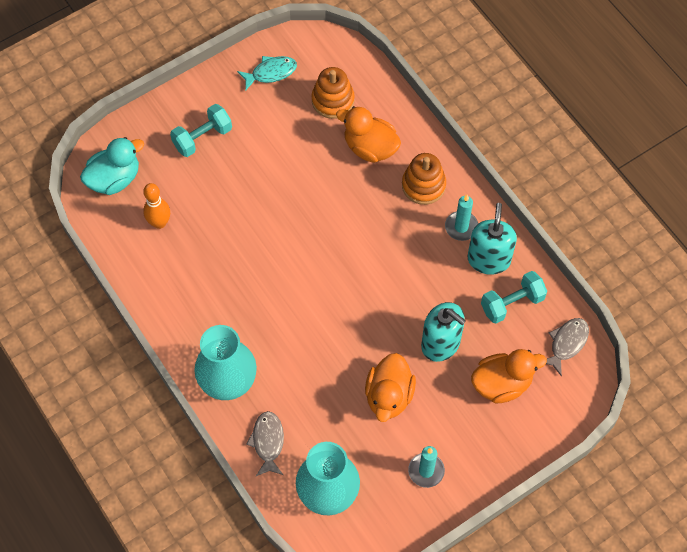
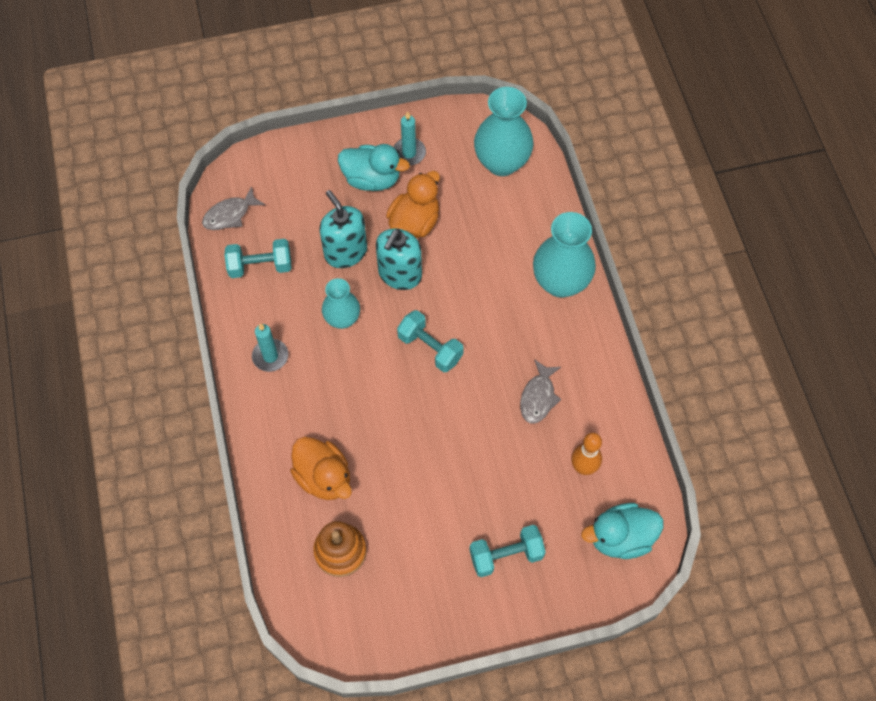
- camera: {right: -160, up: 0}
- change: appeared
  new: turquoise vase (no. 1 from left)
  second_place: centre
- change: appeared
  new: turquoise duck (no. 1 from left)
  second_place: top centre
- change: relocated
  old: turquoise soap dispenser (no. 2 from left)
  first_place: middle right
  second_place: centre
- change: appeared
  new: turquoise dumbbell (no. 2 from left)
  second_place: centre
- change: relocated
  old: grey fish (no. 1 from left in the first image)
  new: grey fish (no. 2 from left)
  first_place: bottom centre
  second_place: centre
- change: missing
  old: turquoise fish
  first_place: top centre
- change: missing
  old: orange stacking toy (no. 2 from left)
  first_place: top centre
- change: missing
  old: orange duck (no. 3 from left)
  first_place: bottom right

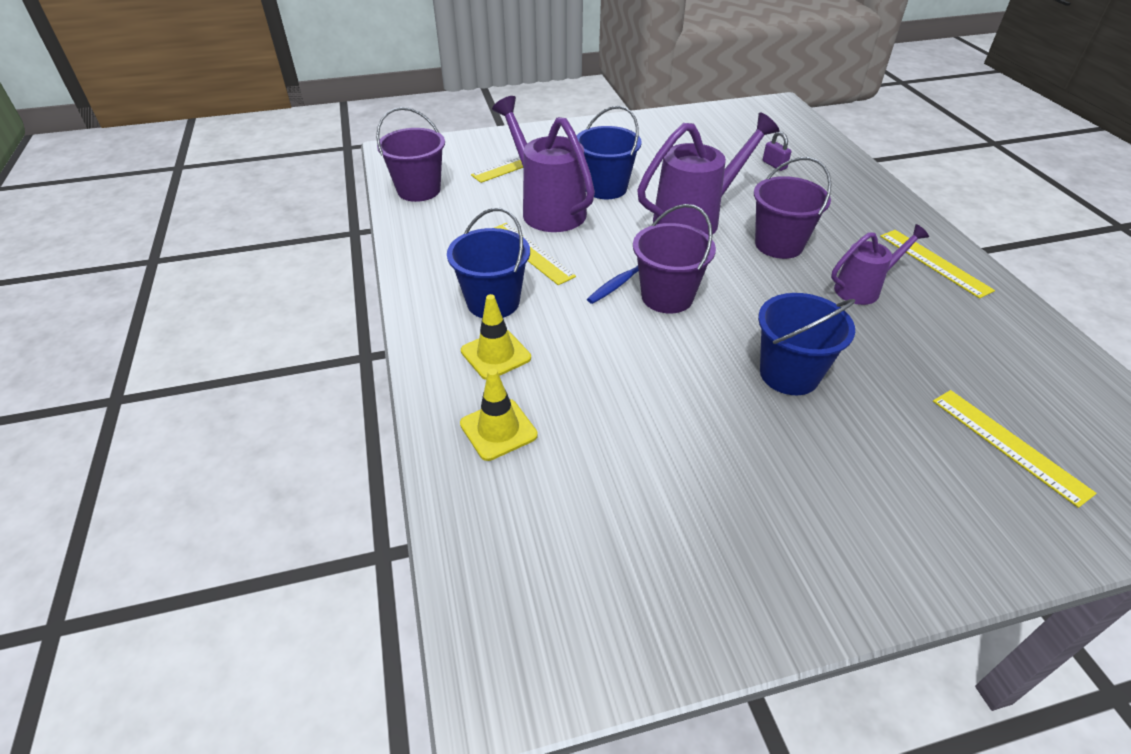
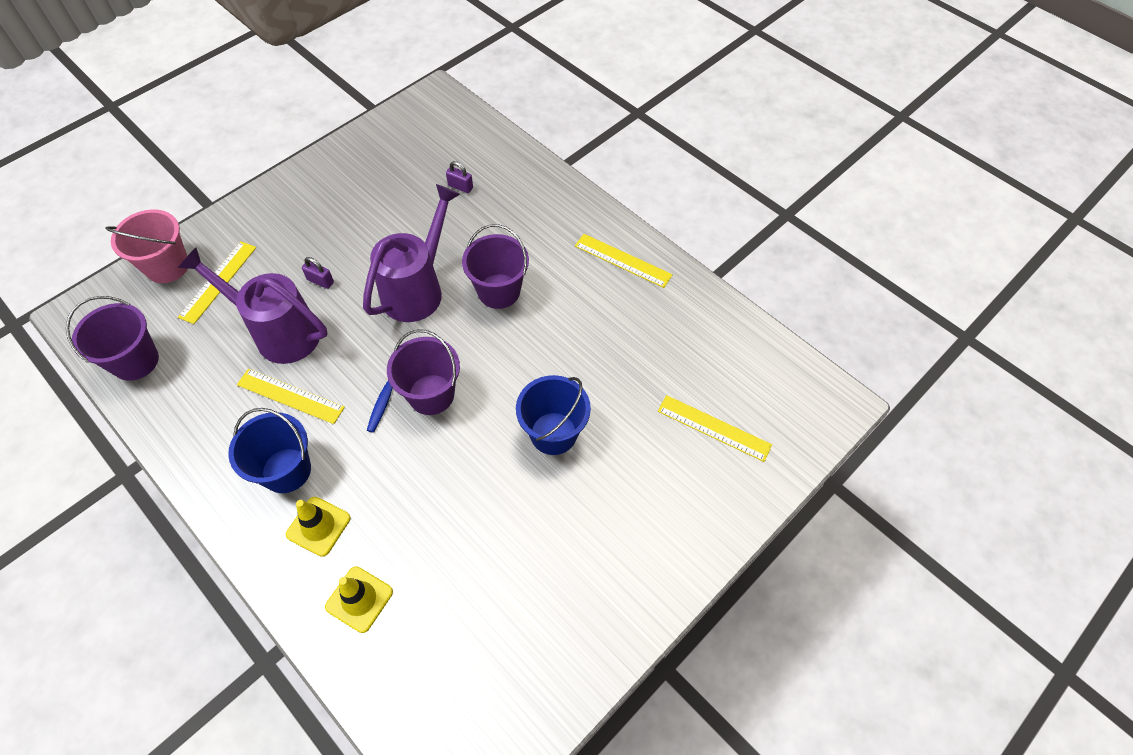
- camera: {right: -30, up: 15}
- change: appeared
  new: pink bucket
  second_place: top left
- change: exchanged
  old: blue bucket (no. 2 from left)
  new: purple padlock (no. 1 from left)
  first_place: top centre
  second_place: middle left
- change: missing
  old: purple watering can (no. 3 from left)
  first_place: middle right

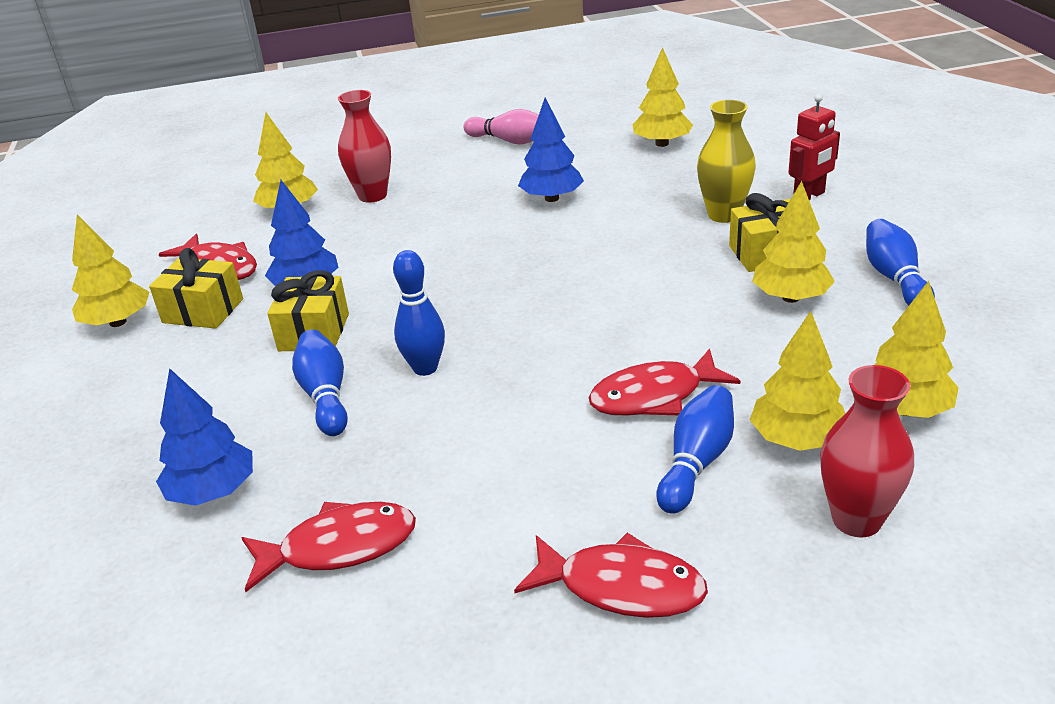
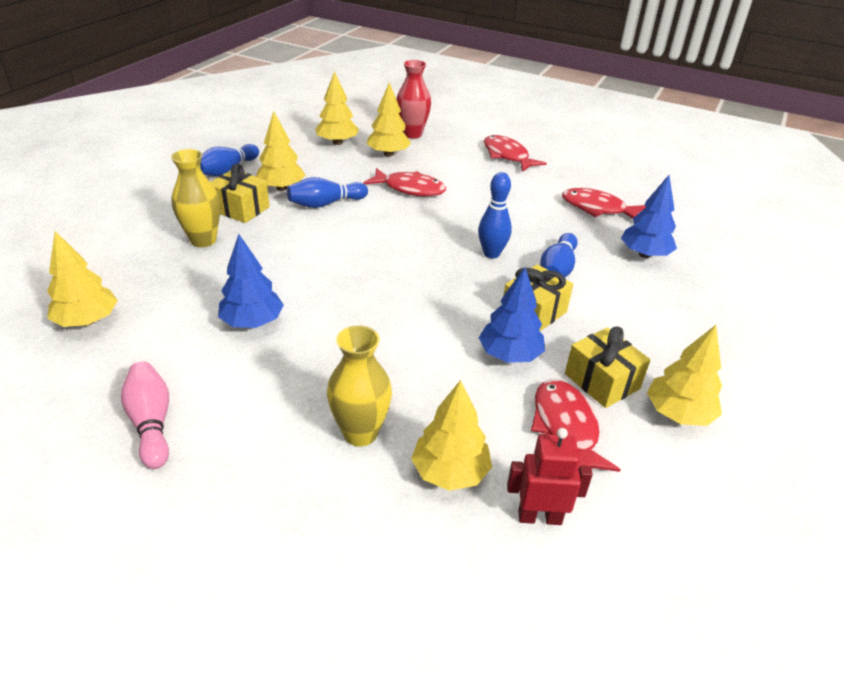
- camera: {right: -145, up: 5}
- change: relocated
  old: blue bowling pin (no. 3 from left in the first image)
  new: blue bowling pin (no. 2 from left)
  first_place: centre
  second_place: top centre
- change: colour
  old: red vase (no. 1 from left)
  new: yellow vase (no. 2 from left)
  first_place: top centre
  second_place: centre
- change: relocated
  old: red robot
  first_place: top right
  second_place: bottom centre

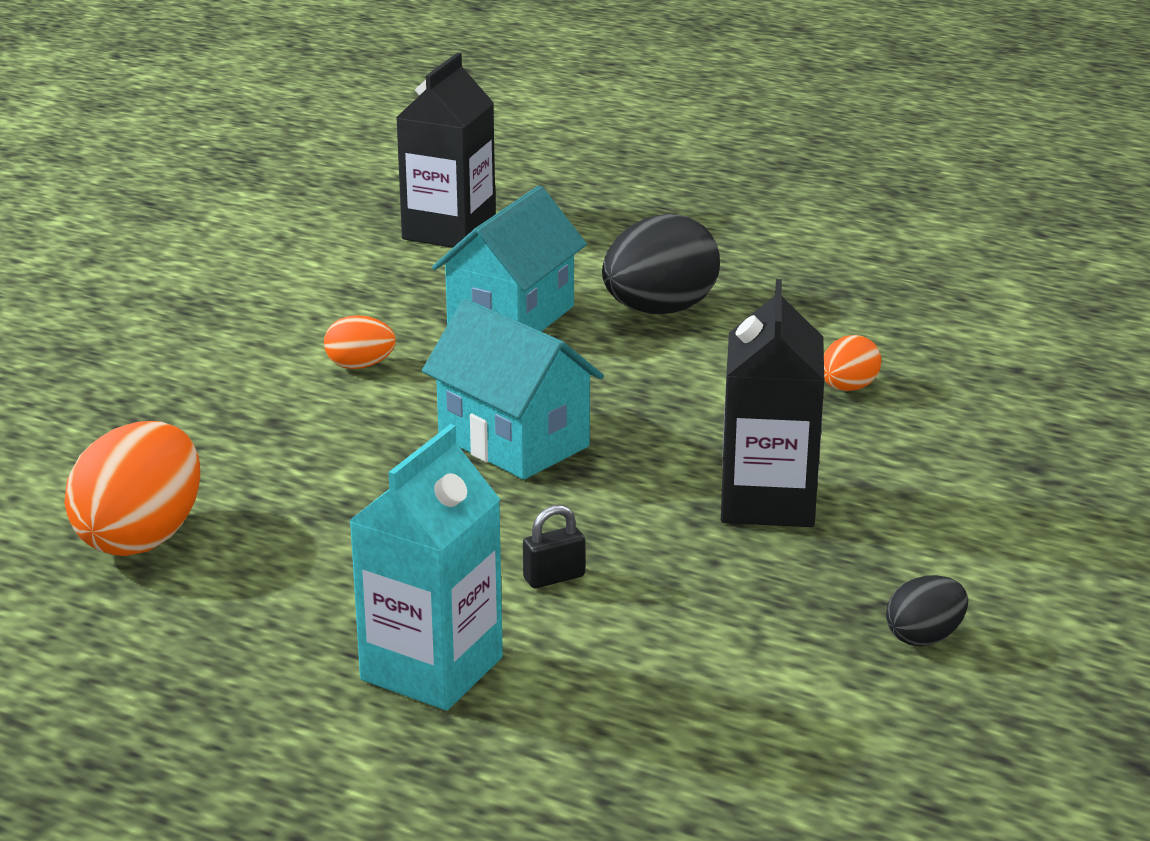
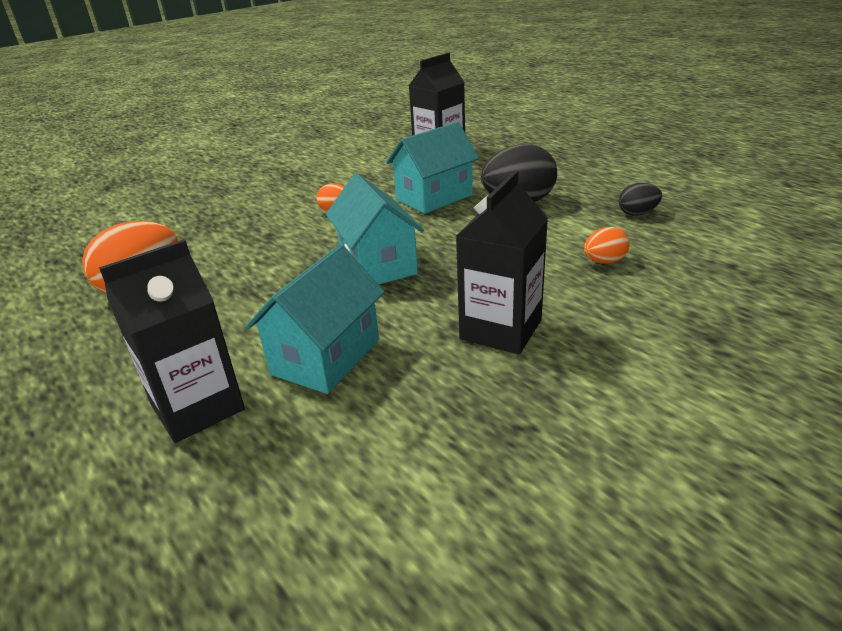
- camera: {right: 25, up: 5}
- change: colour
  old: turquoise carton
  new: black carton (no. 1 from left)
  first_place: bottom centre
  second_place: middle left
- change: exchanged
  old: black padlock
  new: turquoise house (no. 1 from left)
  first_place: centre
  second_place: centre
- change: relocated
  old: black egg (no. 2 from left)
  first_place: bottom right
  second_place: top right

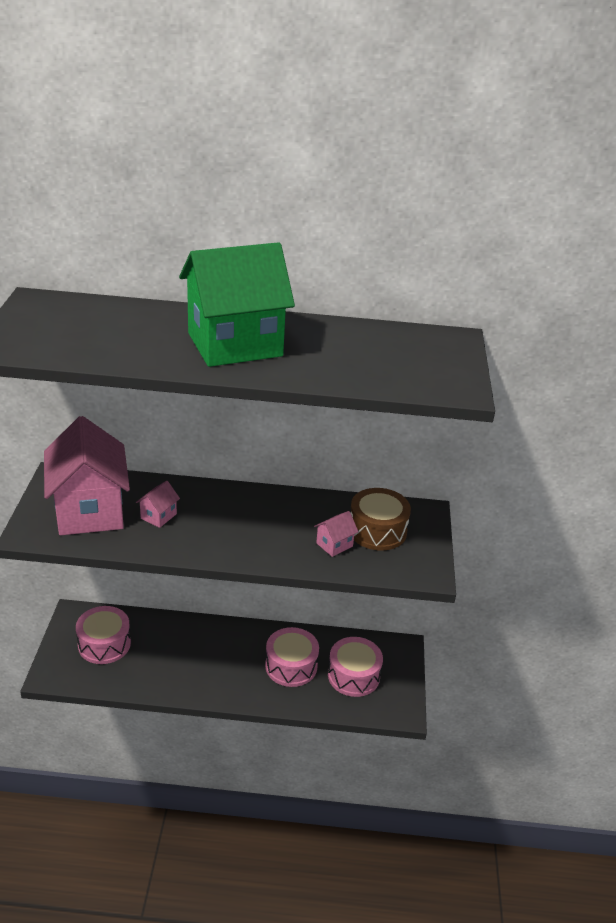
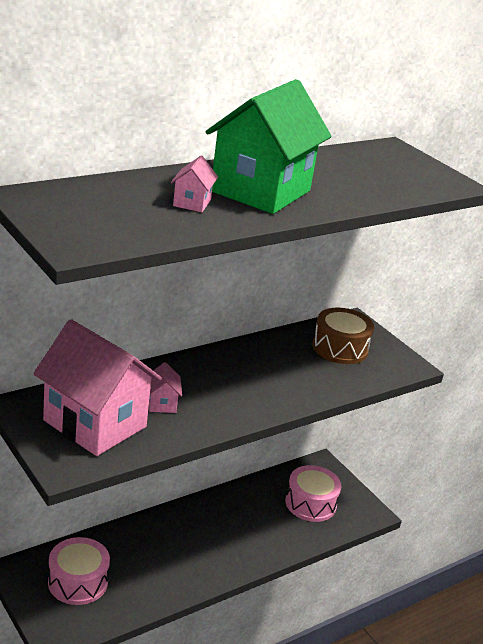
- camera: {right: -40, up: -5}
- change: relocated
  old: pink house (no. 3 from left)
  first_place: centre
  second_place: top centre
- change: missing
  old: pink drum (no. 2 from left)
  first_place: bottom centre

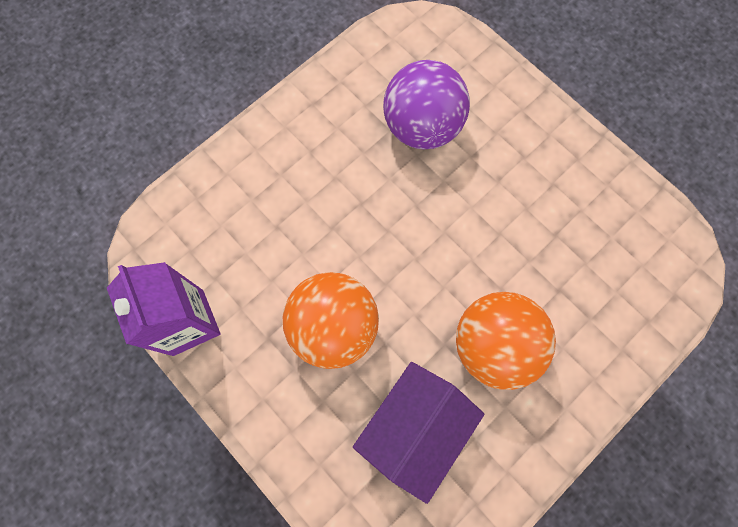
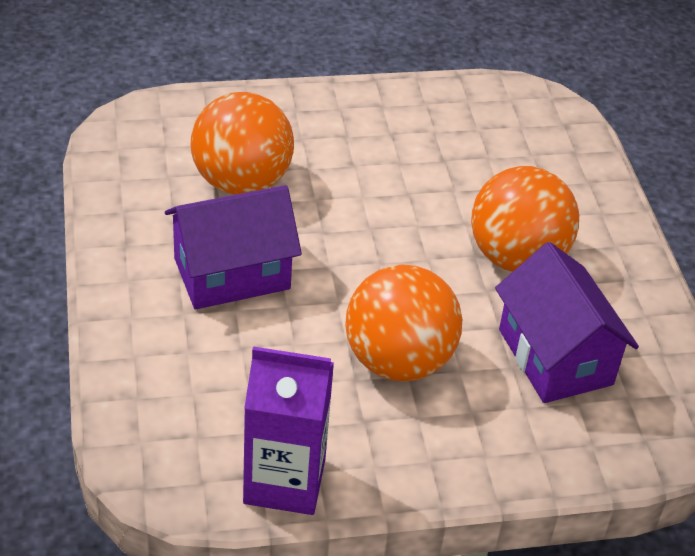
- camera: {right: -60, up: -30}
- change: appeared
  new: purple house (no. 1 from left)
  second_place: centre
- change: colour
  old: purple ball
  new: orange ball (no. 1 from left)
  first_place: top centre
  second_place: top centre

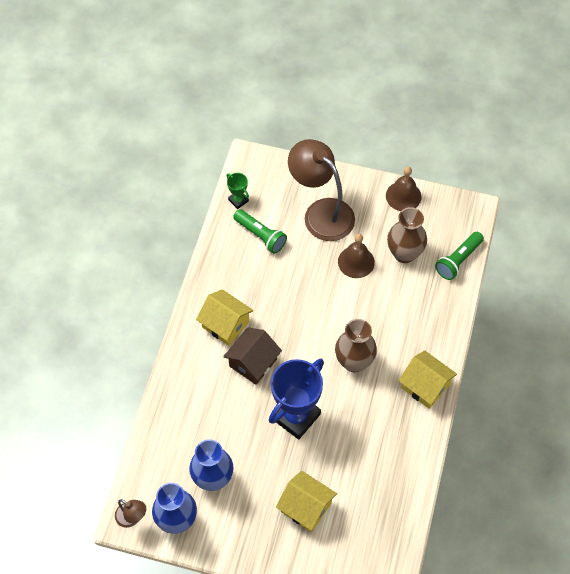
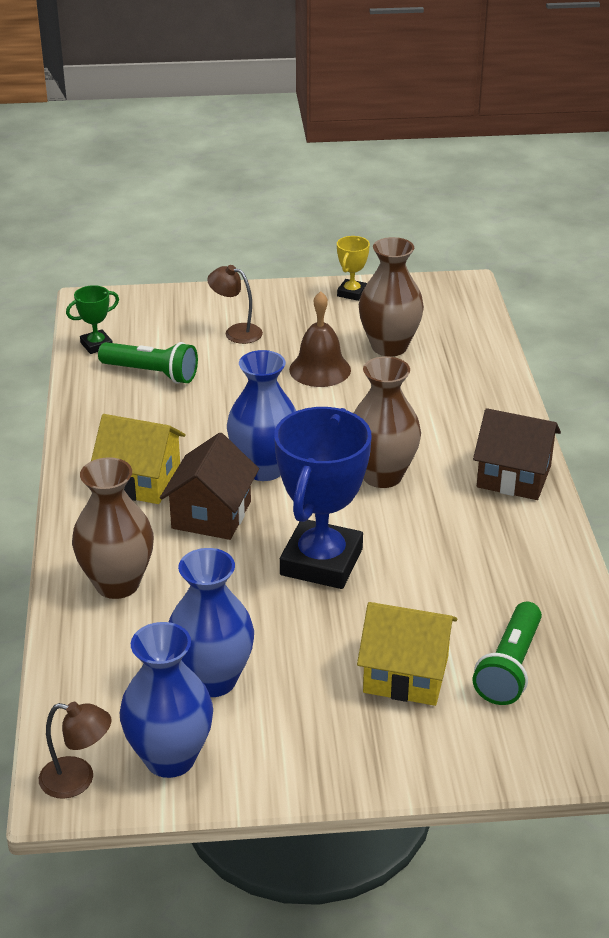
- camera: {right: -20, up: -25}
- change: spun
  old: green trophy
  first_place: top centre
  second_place: middle left
  degrees: -60
- change: appeared
  new: brown vase (no. 1 from left)
  second_place: middle left
- change: size
  old: brown lamp (no. 2 from left)
  first_place: top centre
  second_place: top centre
  factor: 0.45
- change: appeared
  new: blue vase (no. 3 from left)
  second_place: centre
- change: exchanged
  old: brown bell (no. 2 from left)
  new: yellow trophy
  first_place: top right
  second_place: top centre
- change: colour
  old: yellow house (no. 3 from left)
  new: brown house (no. 2 from left)
  first_place: middle right
  second_place: middle right
- change: relocated
  old: green flashlight (no. 2 from left)
  first_place: middle right
  second_place: bottom right

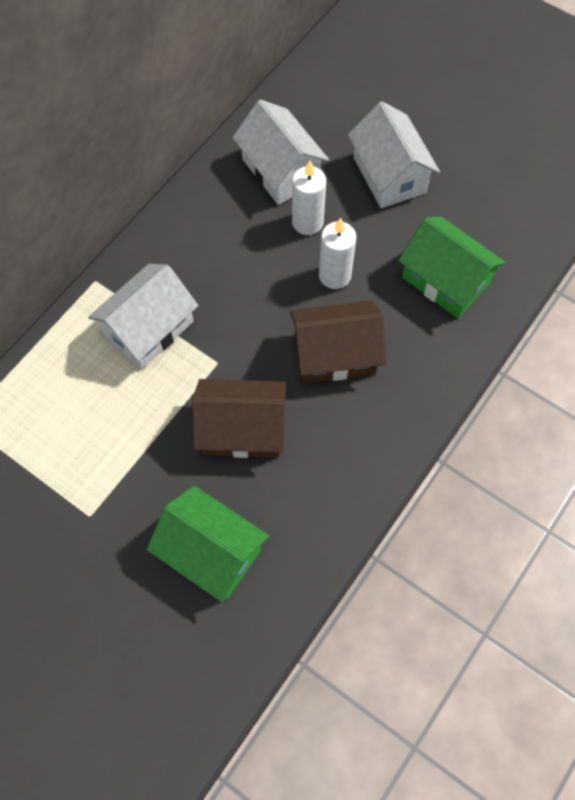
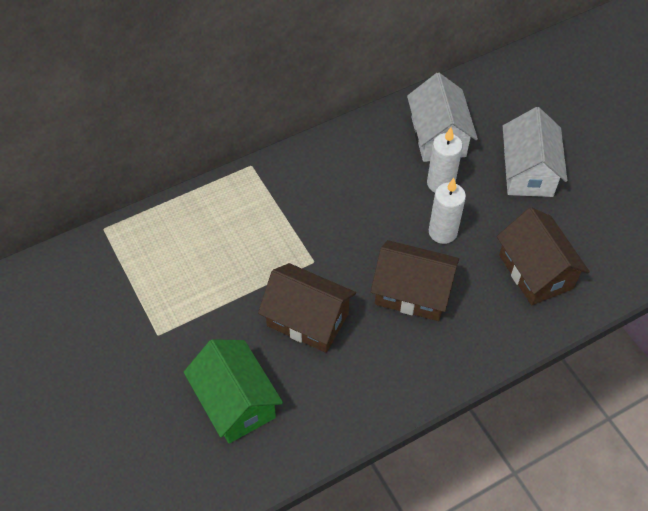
- camera: {right: 25, up: -10}
- change: colour
  old: green house (no. 2 from left)
  new: brown house (no. 3 from left)
  first_place: middle right
  second_place: middle right
- change: missing
  old: white house (no. 1 from left)
  first_place: middle left

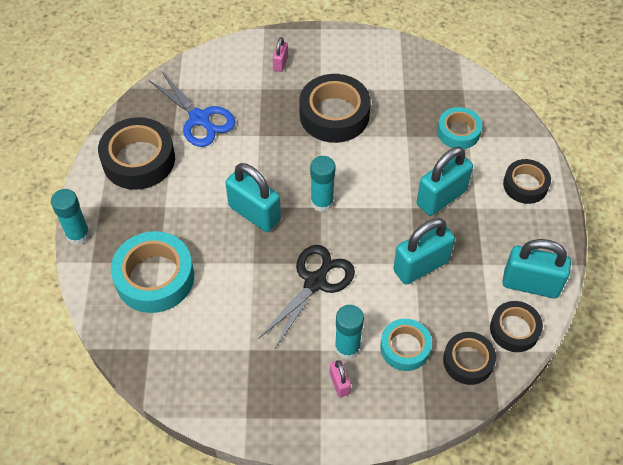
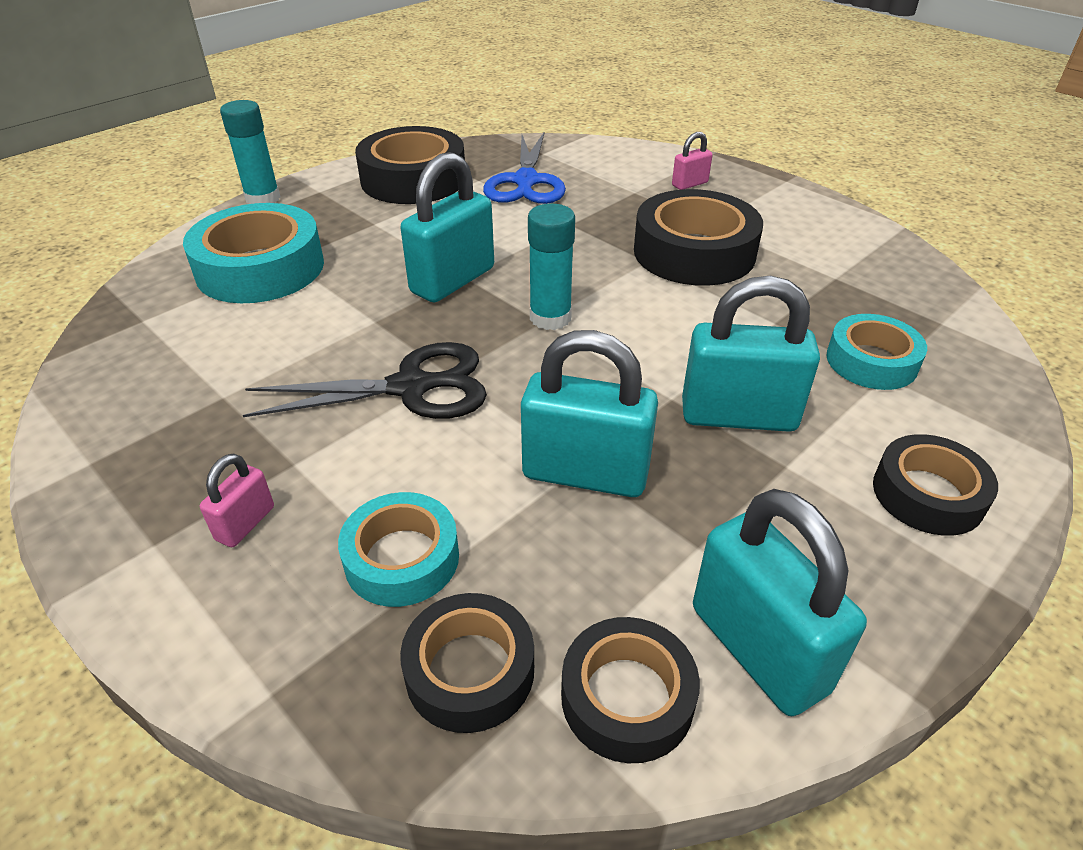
- camera: {right: 45, up: -15}
- change: spun
  old: turquoise padlock (no. 1 from left)
  first_place: centre
  second_place: top centre
  degrees: 45
- change: missing
  old: turquoise glue stick (no. 3 from left)
  first_place: bottom centre

